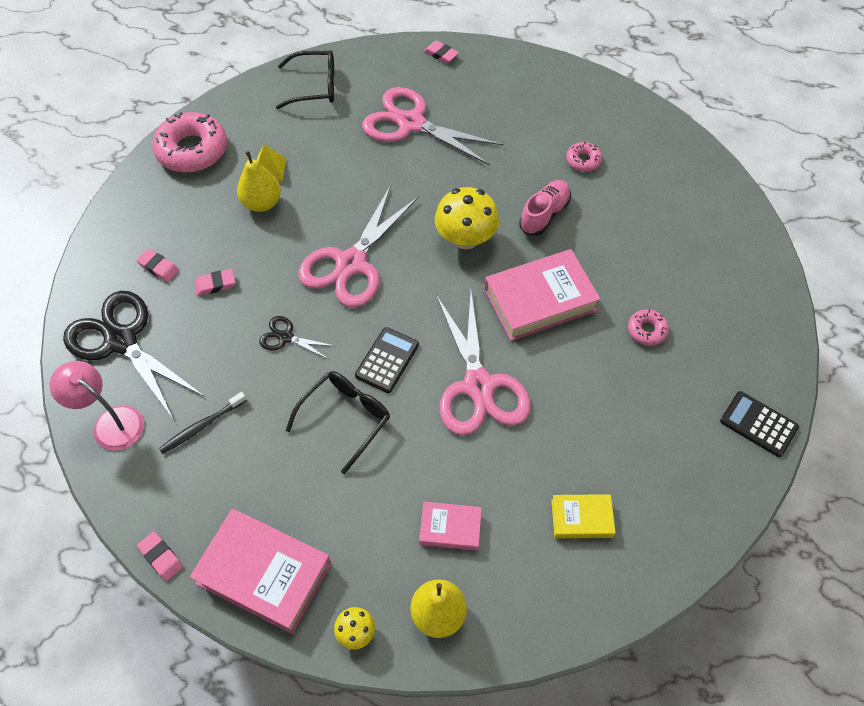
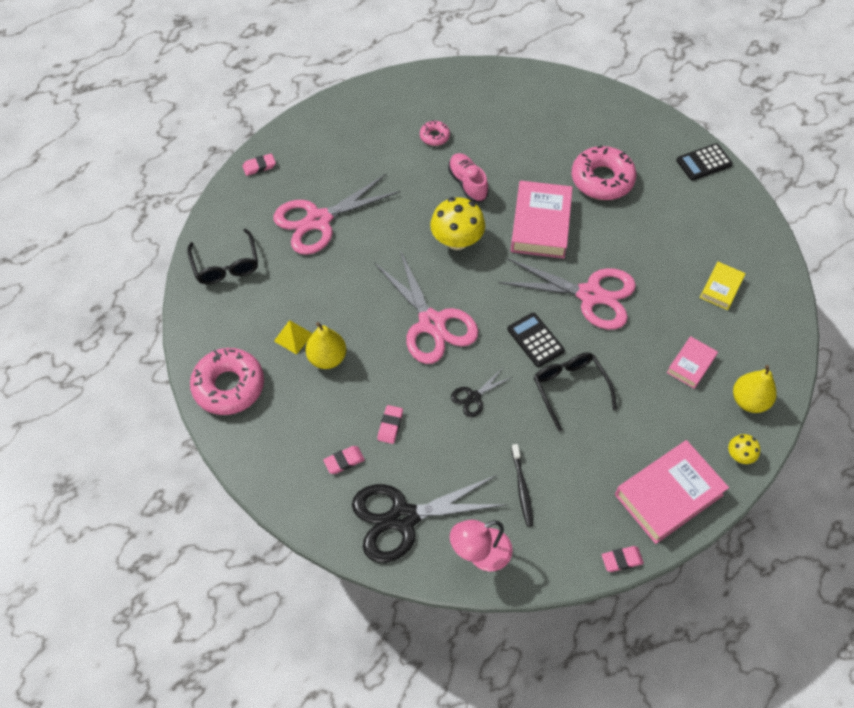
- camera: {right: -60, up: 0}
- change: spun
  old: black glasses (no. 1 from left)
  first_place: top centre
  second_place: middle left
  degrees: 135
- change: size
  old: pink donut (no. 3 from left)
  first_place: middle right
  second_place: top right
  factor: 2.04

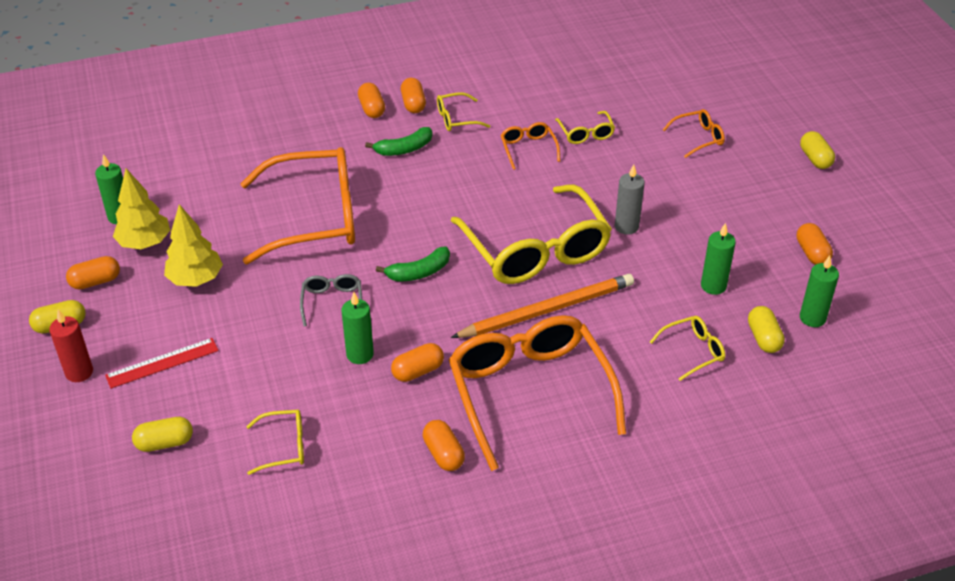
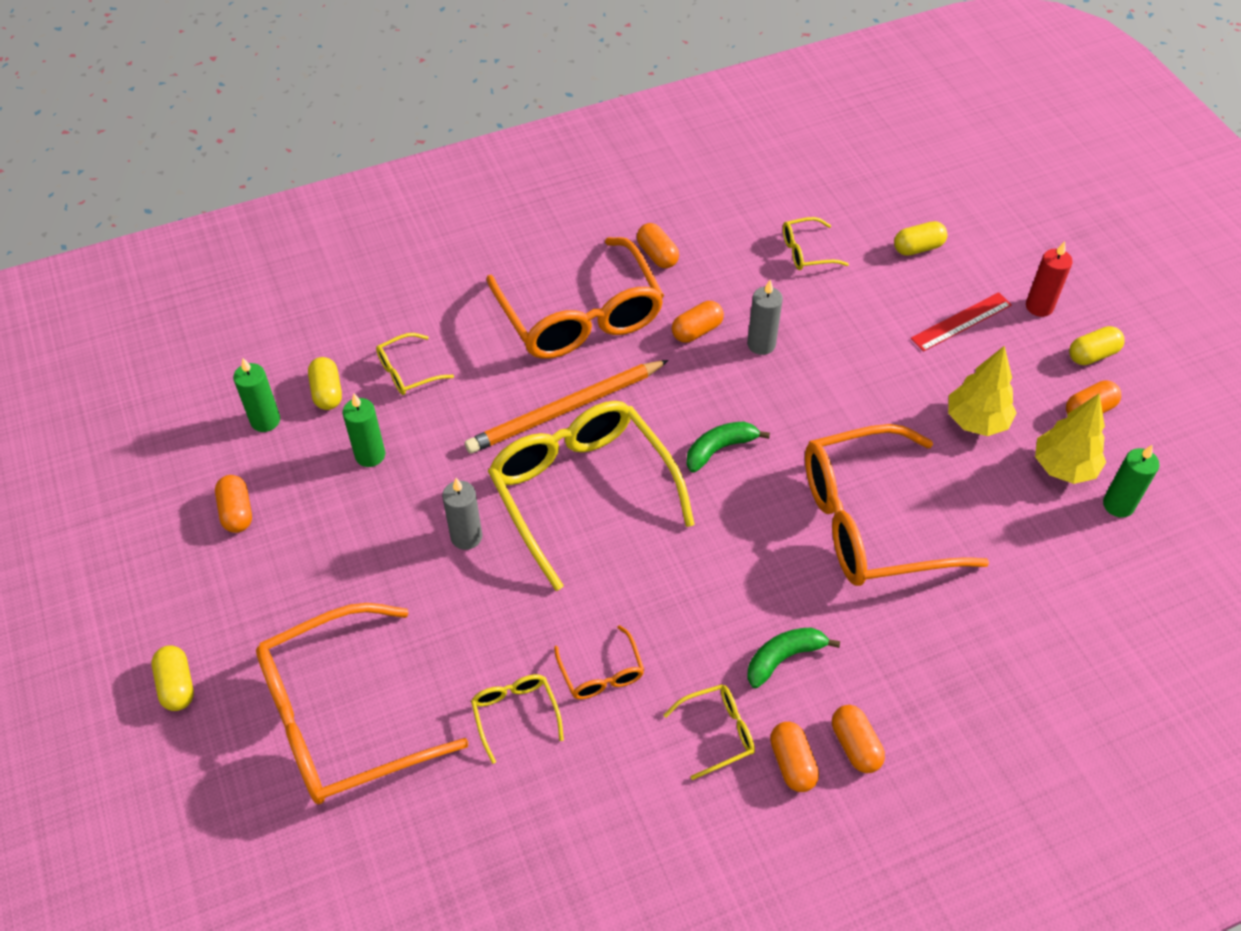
- camera: {right: 175, up: 10}
- change: size
  old: orange glasses (no. 4 from left in the first image)
  first_place: top right
  second_place: bottom left
  factor: 2.33
- change: colour
  old: green candle (no. 2 from left)
  new: grey candle (no. 2 from left)
  first_place: centre
  second_place: centre
- change: missing
  old: grey glasses
  first_place: centre

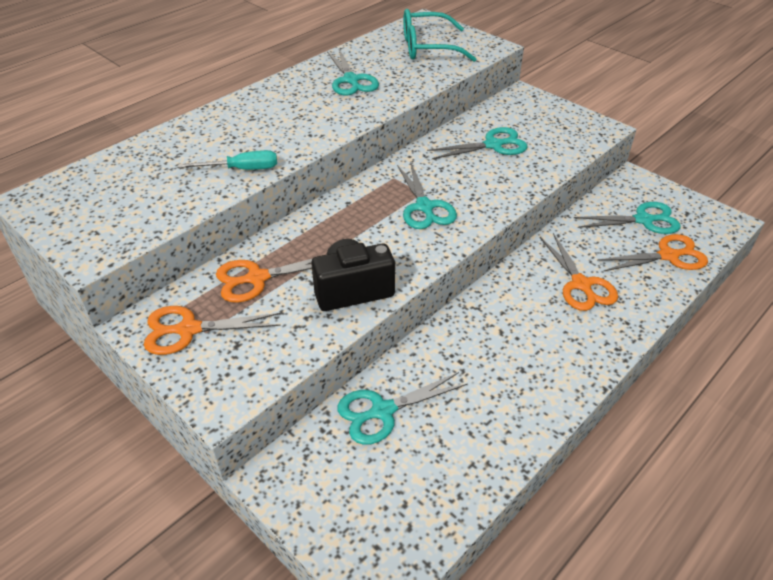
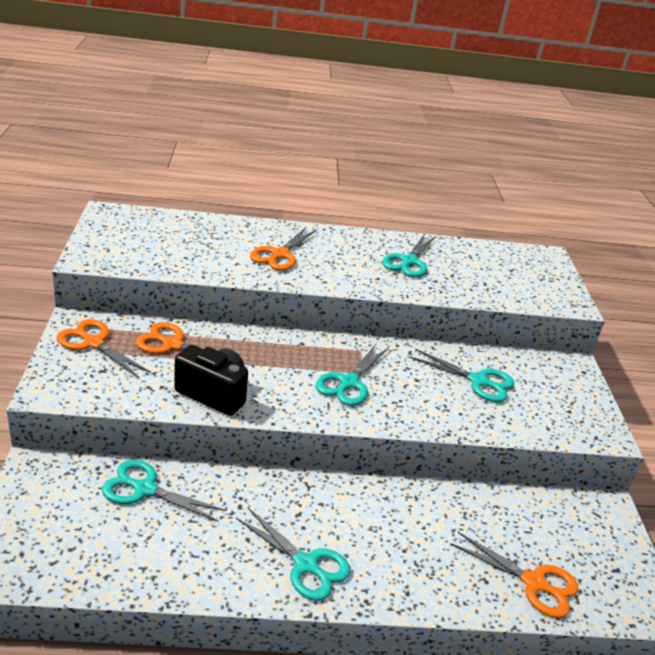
- camera: {right: 40, up: -10}
- change: relocated
  old: turquoise scissors (no. 5 from left in the first image)
  new: turquoise scissors (no. 2 from left)
  first_place: middle right
  second_place: bottom centre
- change: relocated
  old: orange scissors (no. 3 from left)
  first_place: middle right
  second_place: centre
- change: missing
  old: turquoise screwdriver
  first_place: top left
- change: missing
  old: turquoise glasses
  first_place: top centre

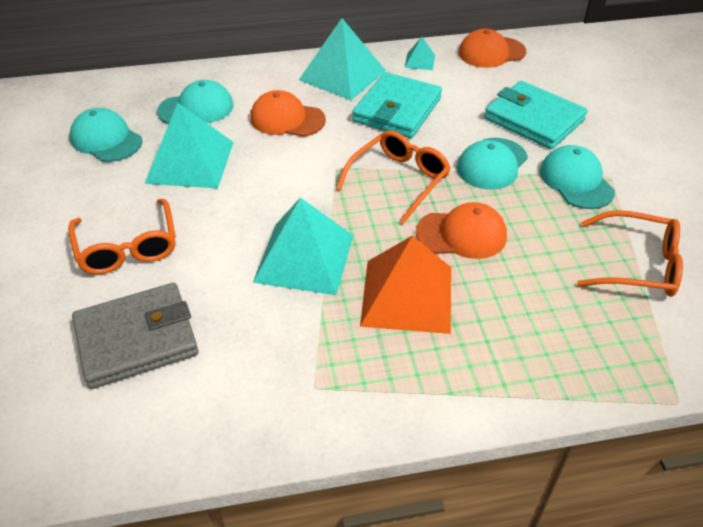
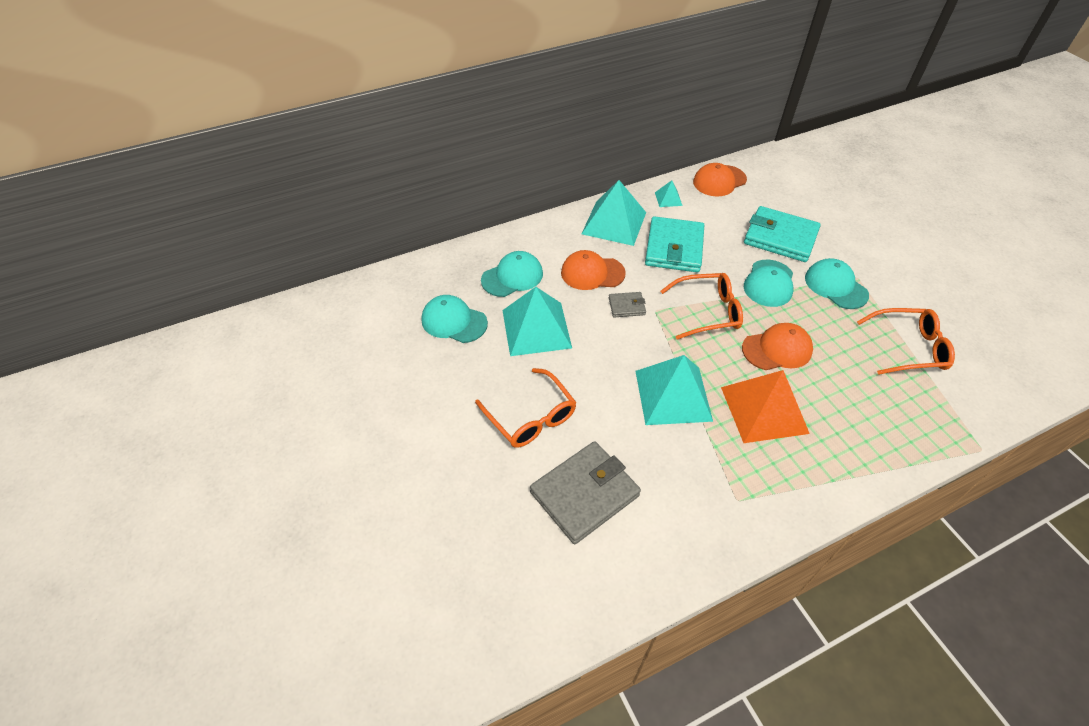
- camera: {right: -15, up: 5}
- change: appeared
  new: grey wallet (no. 2 from left)
  second_place: centre
- change: spun
  old: orange glasses (no. 2 from left)
  first_place: centre
  second_place: centre
  degrees: 60

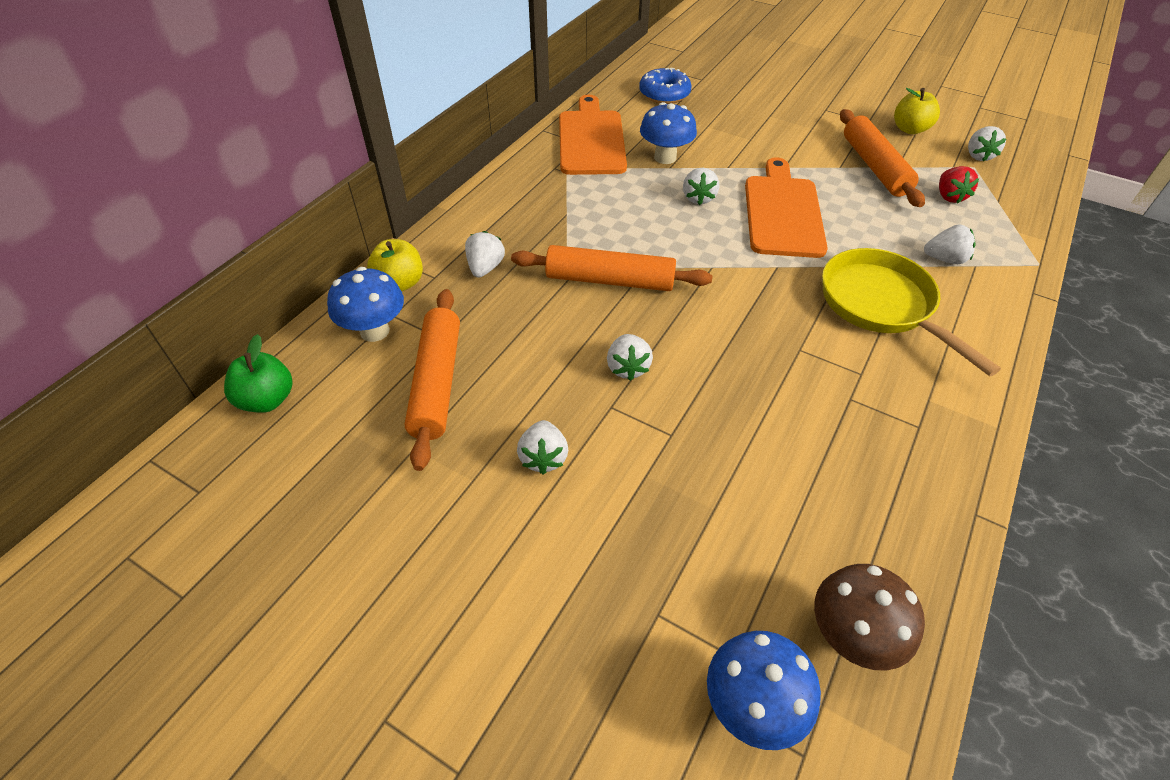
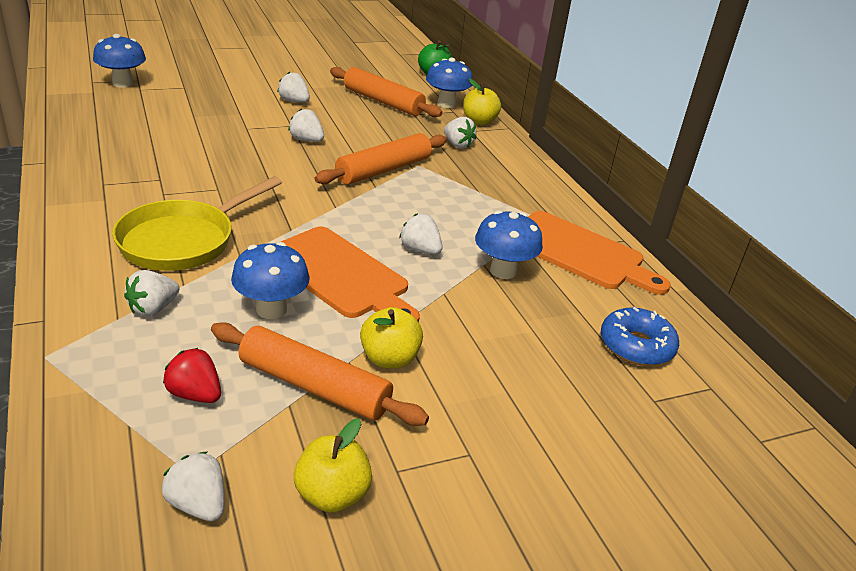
- camera: {right: 125, up: -15}
- change: spun
  old: yellow pan
  first_place: middle right
  second_place: middle left
  degrees: 120
- change: appeared
  new: blue mushroom (no. 2 from left)
  second_place: middle left
- change: appeared
  new: yellow apple (no. 2 from left)
  second_place: centre
- change: missing
  old: brown mushroom
  first_place: bottom right

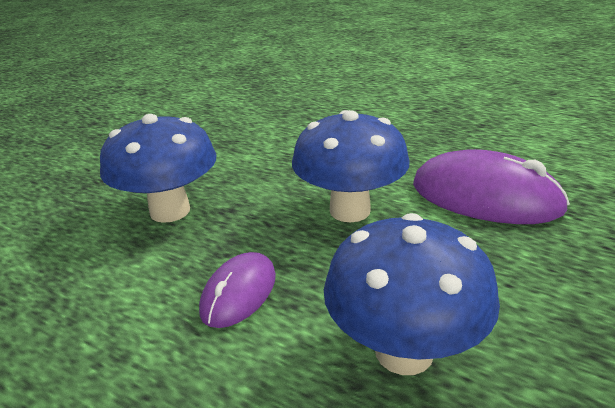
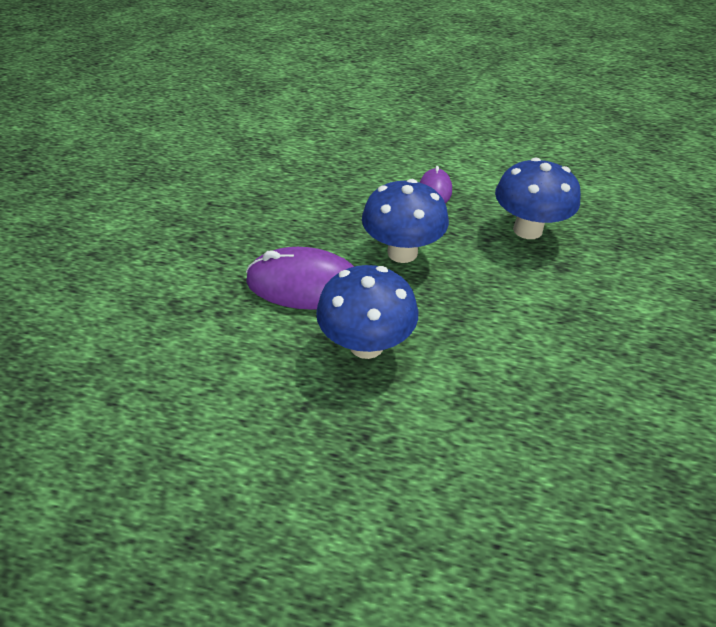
- camera: {right: 160, up: 15}
- change: relocated
  old: blue mushroom (no. 3 from left in the first image)
  new: blue mushroom (no. 1 from left)
  first_place: bottom right
  second_place: centre

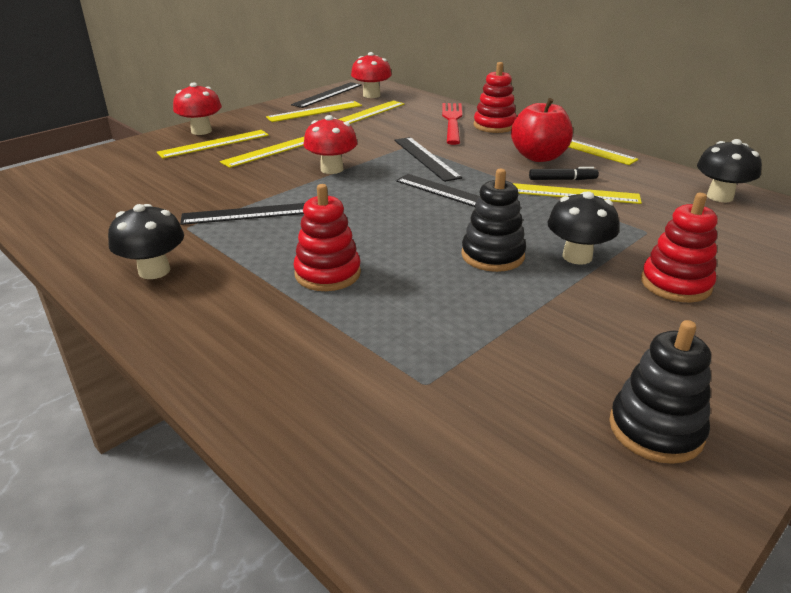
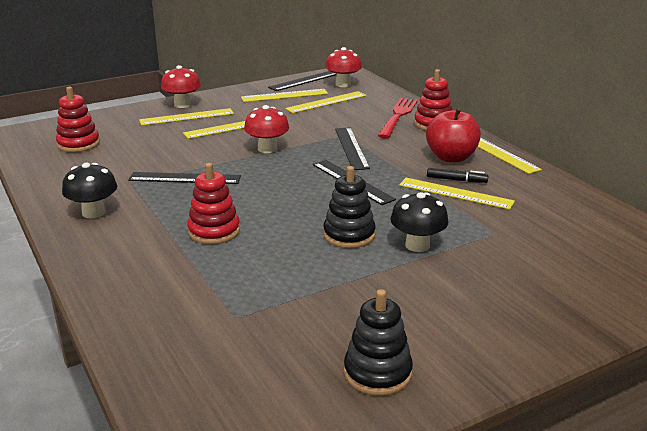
- camera: {right: 15, up: -5}
- change: relocated
  old: red stacking toy (no. 3 from left in the first image)
  new: red stacking toy (no. 1 from left)
  first_place: middle right
  second_place: top left
- change: missing
  old: black mushroom (no. 3 from left)
  first_place: top right

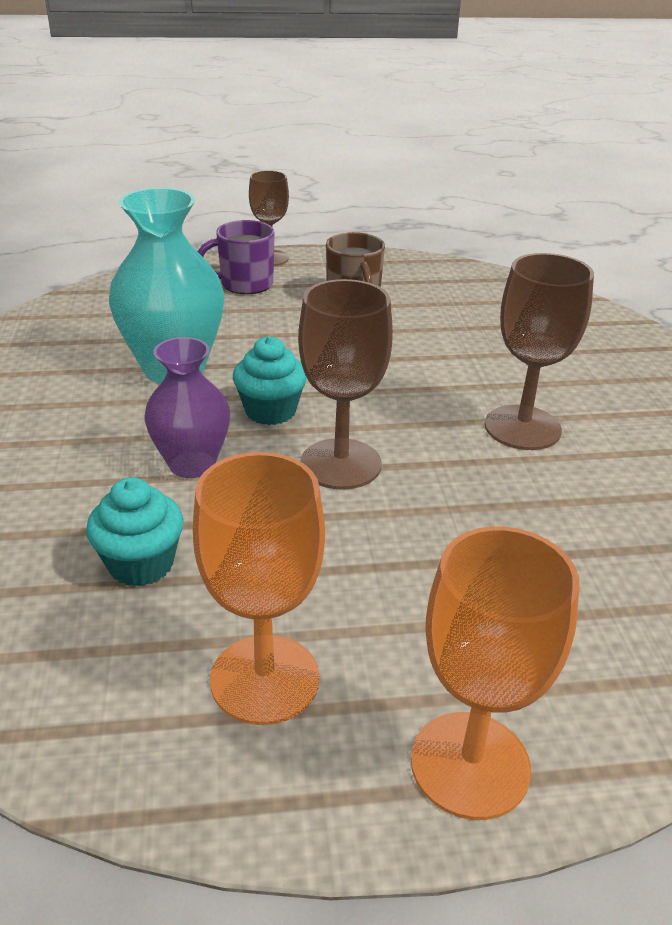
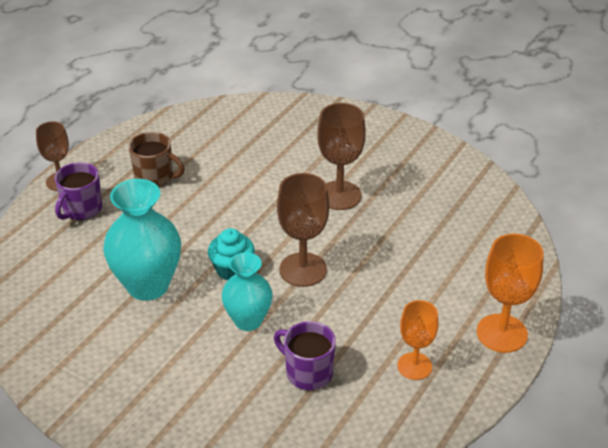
- camera: {right: -50, up: 5}
- change: colour
  old: purple vase
  new: turquoise vase (no. 2 from left)
  first_place: middle left
  second_place: centre
- change: exchanged
  old: turquoise cupcake (no. 1 from left)
  new: purple mug (no. 2 from left)
  first_place: middle left
  second_place: bottom centre
- change: size
  old: orange goblet (no. 1 from left)
  first_place: centre
  second_place: bottom right
  factor: 0.67

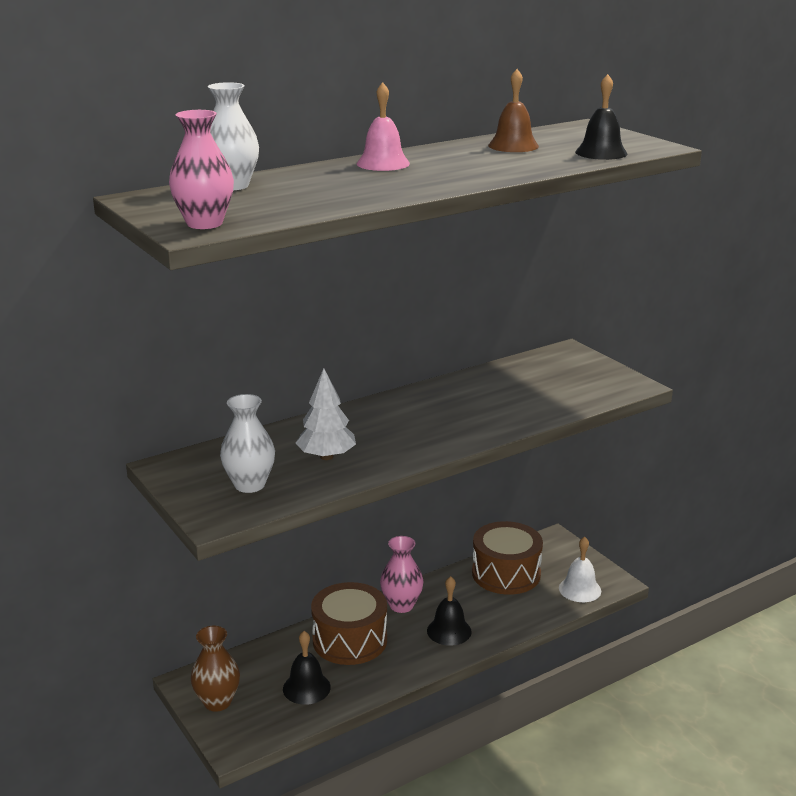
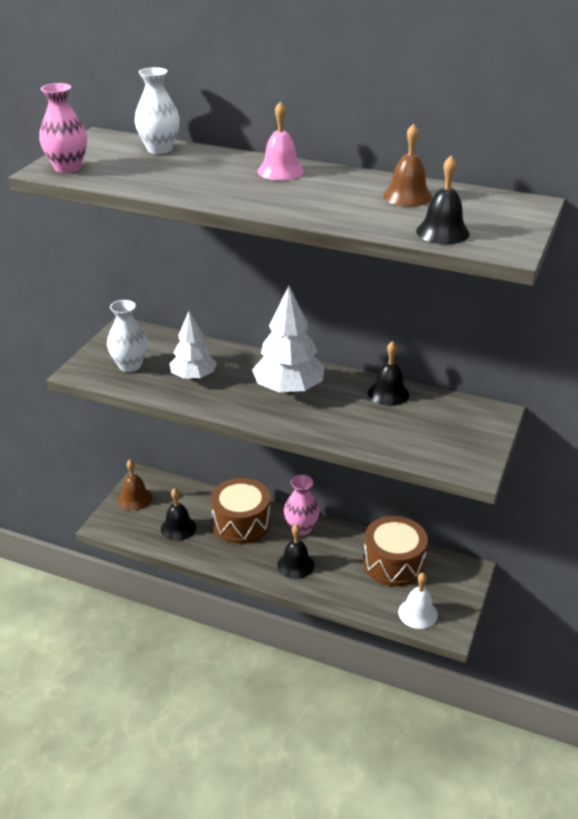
- camera: {right: 55, up: 10}
- change: exchanged
  old: brown vase
  new: brown bell (no. 1 from left)
  first_place: bottom left
  second_place: middle left
- change: appeared
  new: white tree (no. 2 from left)
  second_place: centre
- change: appeared
  new: black bell (no. 3 from left)
  second_place: middle right

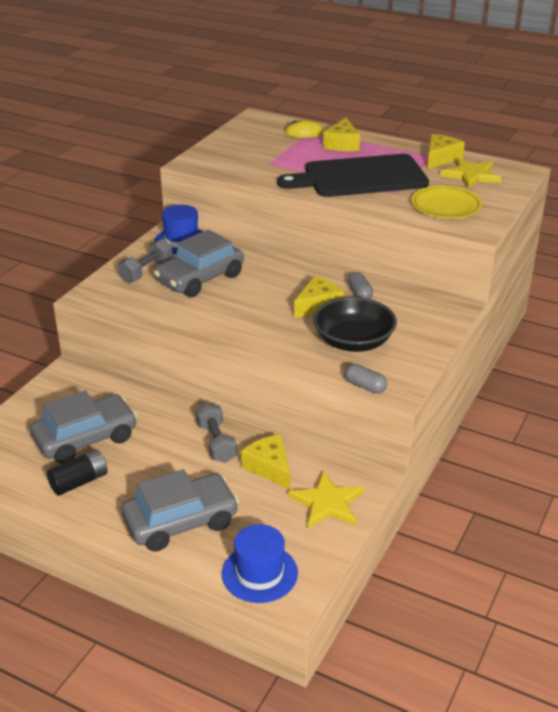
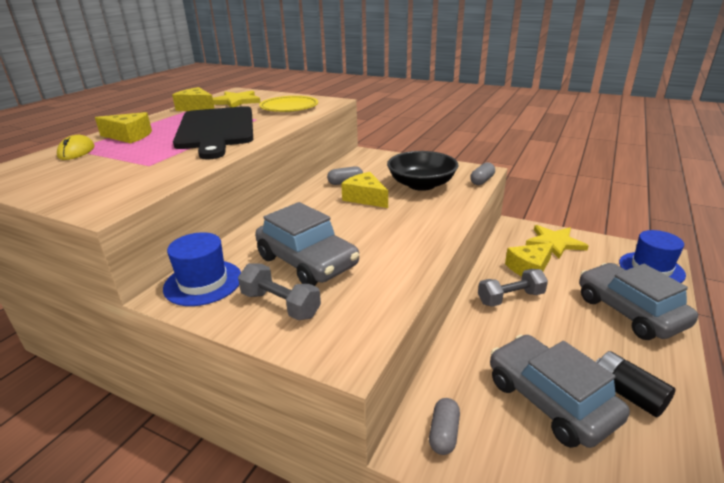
- camera: {right: -90, up: -5}
- change: appeared
  new: grey capsule (no. 2 from left)
  second_place: bottom centre

